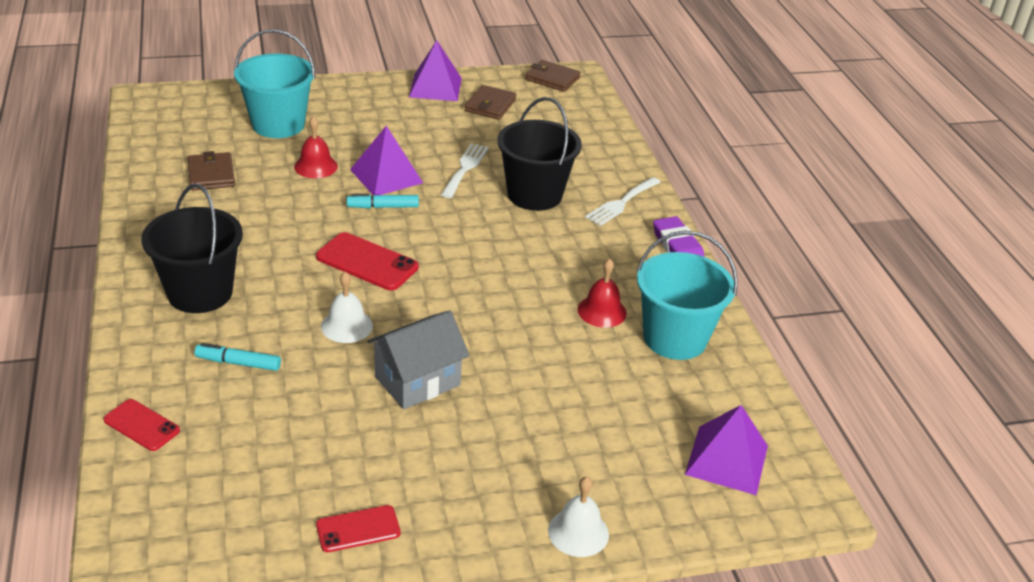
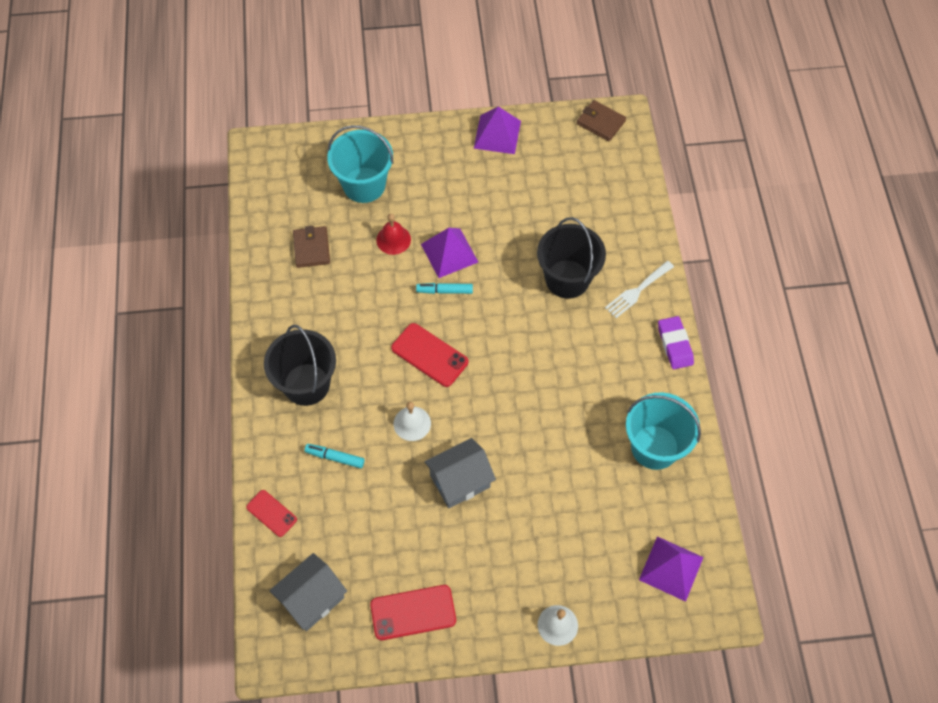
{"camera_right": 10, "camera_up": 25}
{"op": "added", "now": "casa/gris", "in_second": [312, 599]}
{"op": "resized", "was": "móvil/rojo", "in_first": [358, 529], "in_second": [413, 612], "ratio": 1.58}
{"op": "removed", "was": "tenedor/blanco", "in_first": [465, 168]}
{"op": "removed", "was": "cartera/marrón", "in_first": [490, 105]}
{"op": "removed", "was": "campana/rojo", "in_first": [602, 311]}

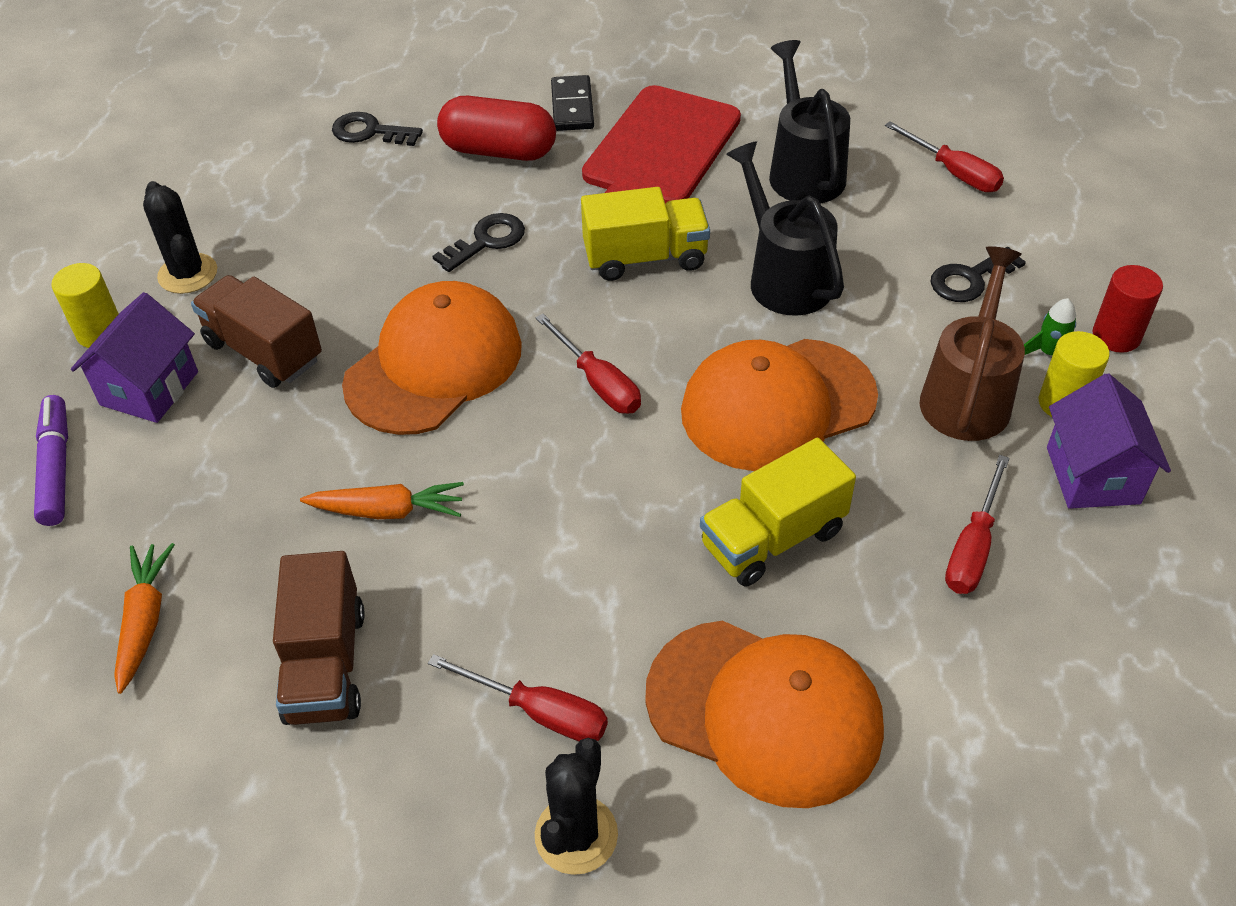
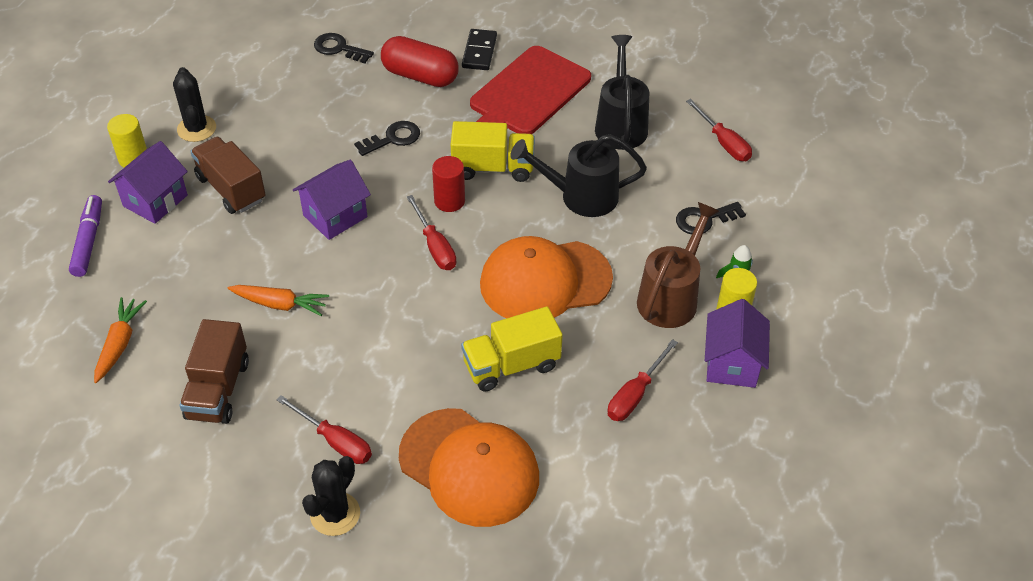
{"camera_right": 10, "camera_up": 0}
{"op": "replaced", "was": "gorra/naranja", "now": "casa/morado", "in_first": [434, 364], "in_second": [335, 216]}
{"op": "moved", "was": "cilindro/rojo", "in_first": [1116, 336], "in_second": [449, 201]}
{"op": "turned", "was": "regadera/negro", "in_first": [783, 276], "in_second": [580, 196], "clockwise": -75}

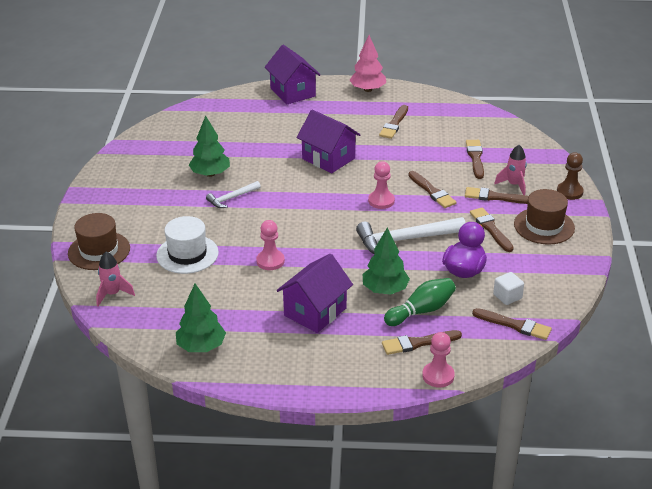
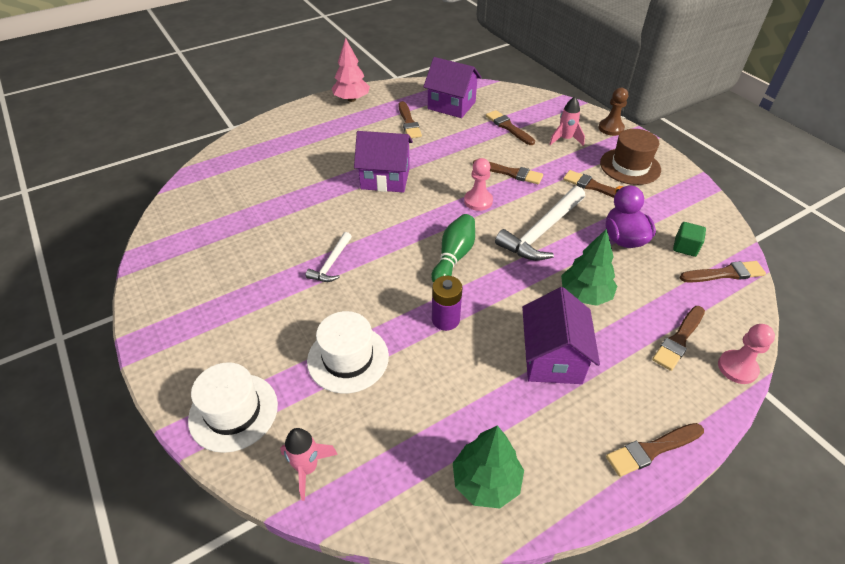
{"camera_right": -35, "camera_up": 10}
{"op": "recoloured", "was": "sombrero/marrón", "now": "sombrero/blanco", "in_first": [99, 251], "in_second": [233, 412]}
{"op": "moved", "was": "casa/morado", "in_first": [293, 92], "in_second": [451, 105]}
{"op": "moved", "was": "bolo/verde", "in_first": [421, 311], "in_second": [454, 257]}
{"op": "replaced", "was": "peón/rosa", "now": "pila/morado", "in_first": [270, 261], "in_second": [445, 319]}
{"op": "moved", "was": "pincel/marrón", "in_first": [495, 197], "in_second": [652, 449]}
{"op": "recoloured", "was": "cubo/blanco", "now": "cubo/verde", "in_first": [507, 296], "in_second": [685, 247]}
{"op": "removed", "was": "árbol/verde", "in_first": [210, 174]}

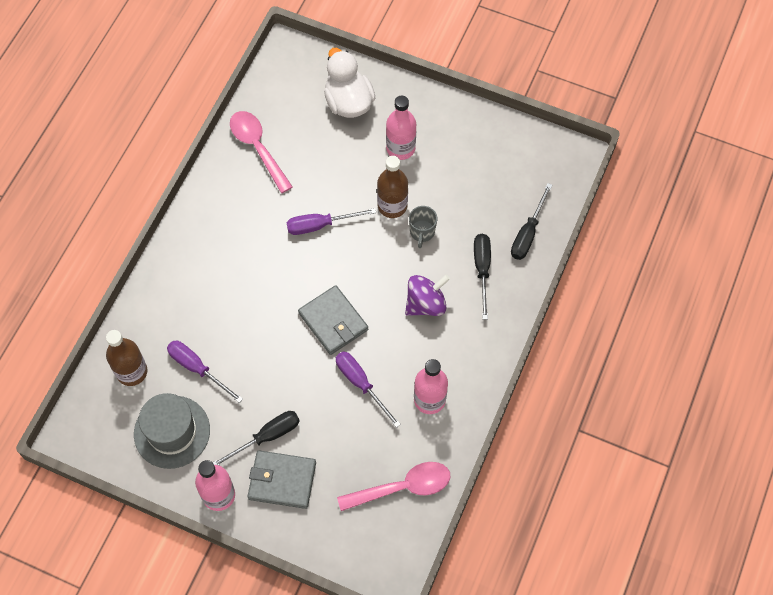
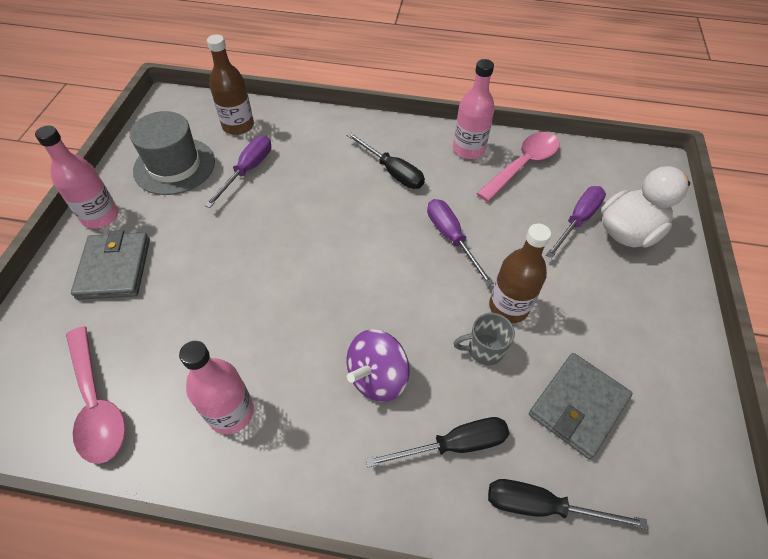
{"camera_right": 75, "camera_up": -10}
{"op": "moved", "was": "destornillador/negro", "in_first": [266, 437], "in_second": [392, 171]}
{"op": "turned", "was": "peonza/morado", "in_first": [426, 304], "in_second": [377, 377], "clockwise": 90}
{"op": "moved", "was": "botella/rosa", "in_first": [400, 148], "in_second": [468, 149]}
{"op": "moved", "was": "cartera/gris", "in_first": [333, 321], "in_second": [578, 406]}
{"op": "moved", "was": "destornillador/morado", "in_first": [361, 384], "in_second": [577, 221]}

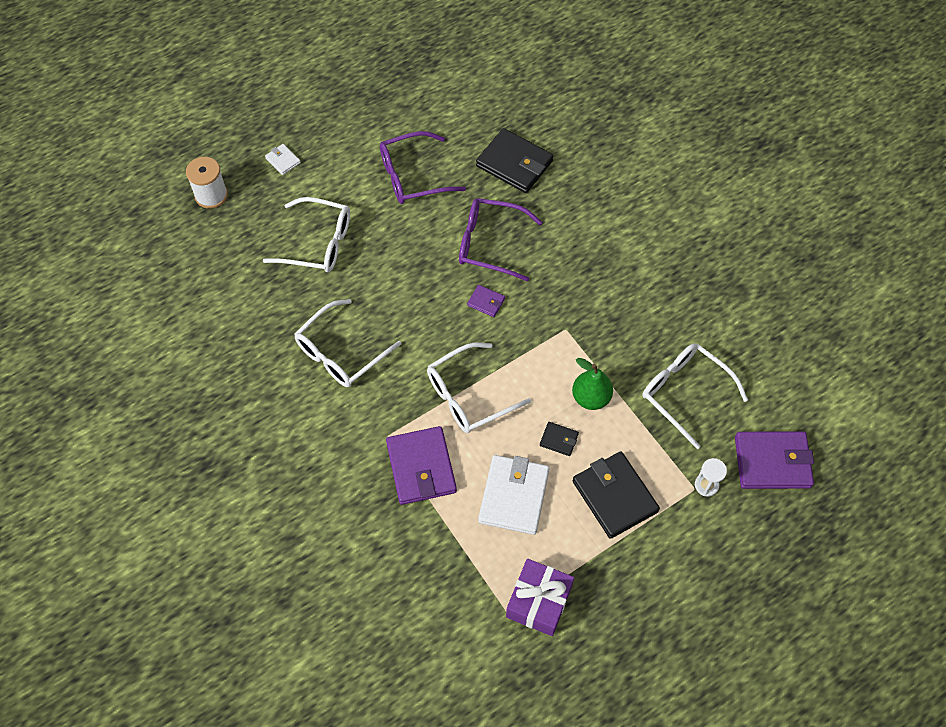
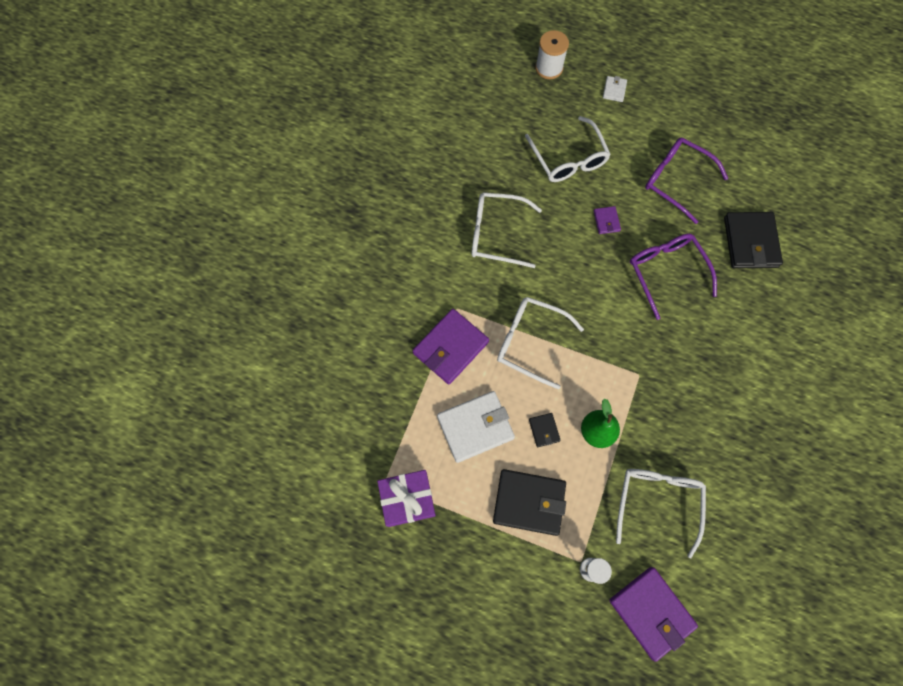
{"camera_right": 55, "camera_up": 10}
{"op": "turned", "was": "cartera/negro", "in_first": [614, 496], "in_second": [529, 502], "clockwise": 75}
{"op": "moved", "was": "cartera/morado", "in_first": [486, 302], "in_second": [606, 221]}

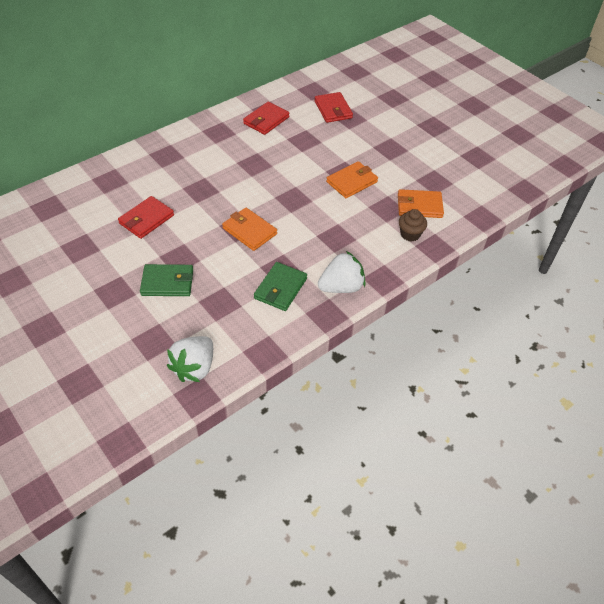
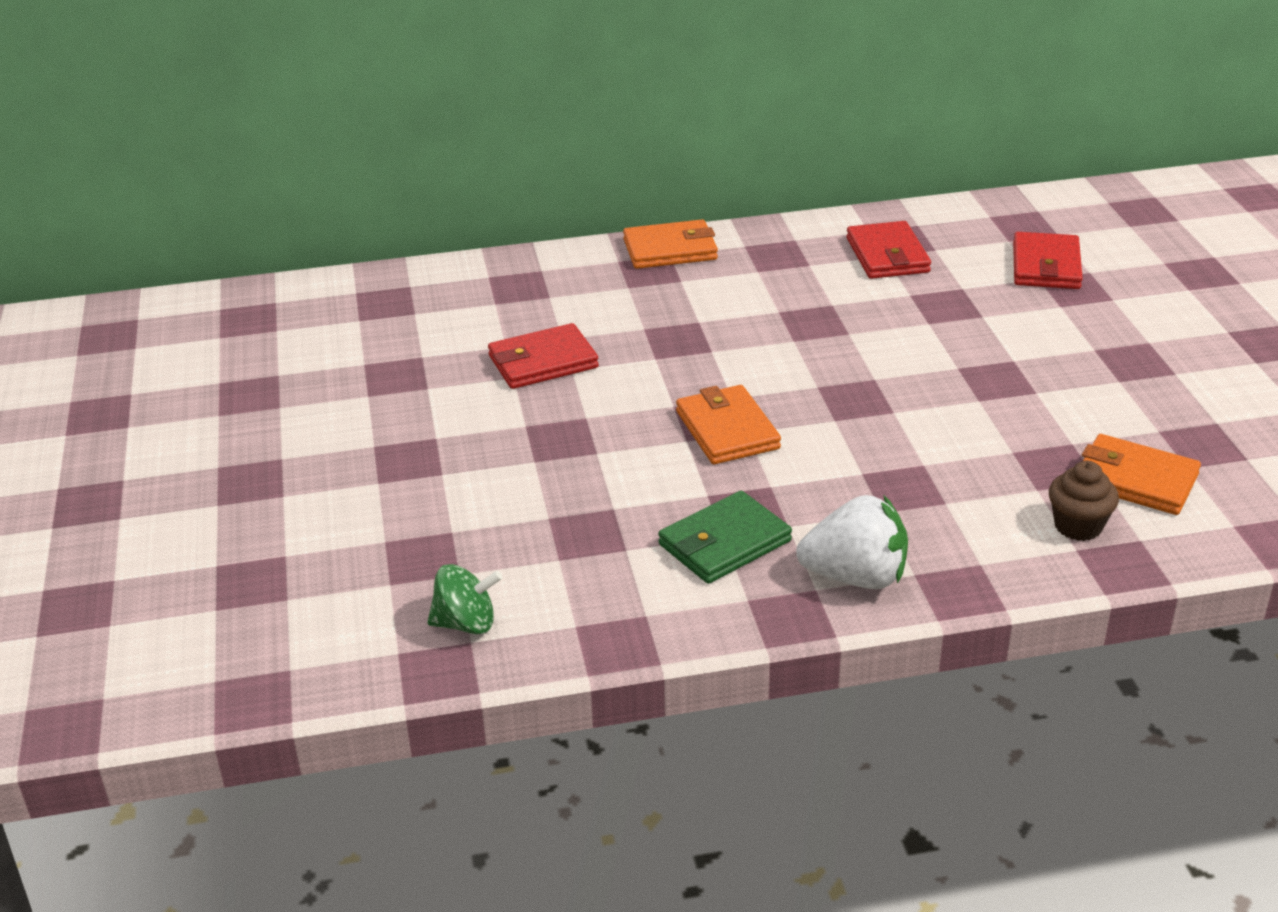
{"camera_right": 30, "camera_up": -15}
{"op": "replaced", "was": "fresa/blanco", "now": "peonza/verde", "in_first": [194, 368], "in_second": [466, 623]}
{"op": "moved", "was": "cartera/naranja", "in_first": [352, 182], "in_second": [670, 250]}
{"op": "turned", "was": "cartera/rojo", "in_first": [266, 120], "in_second": [887, 255], "clockwise": -75}
{"op": "removed", "was": "cartera/verde", "in_first": [167, 282]}

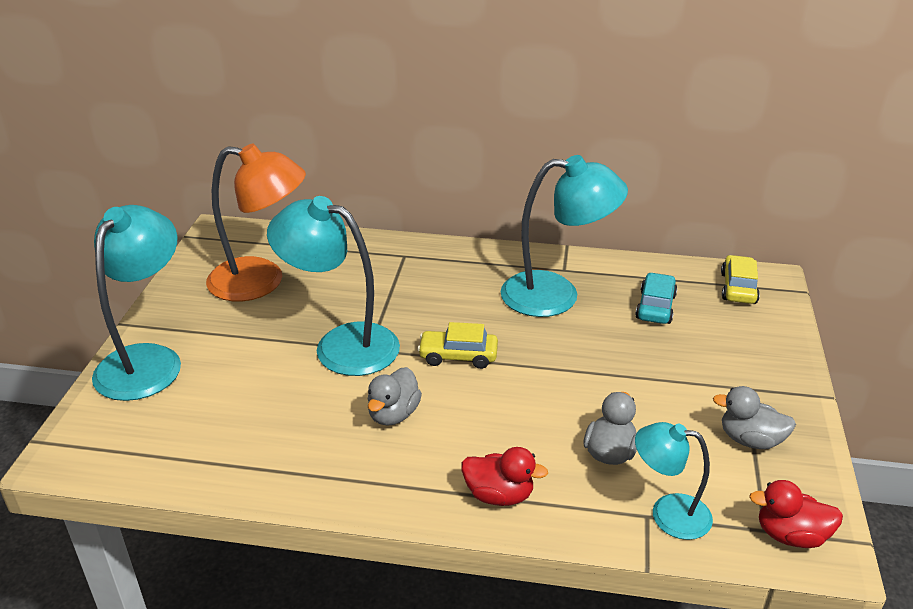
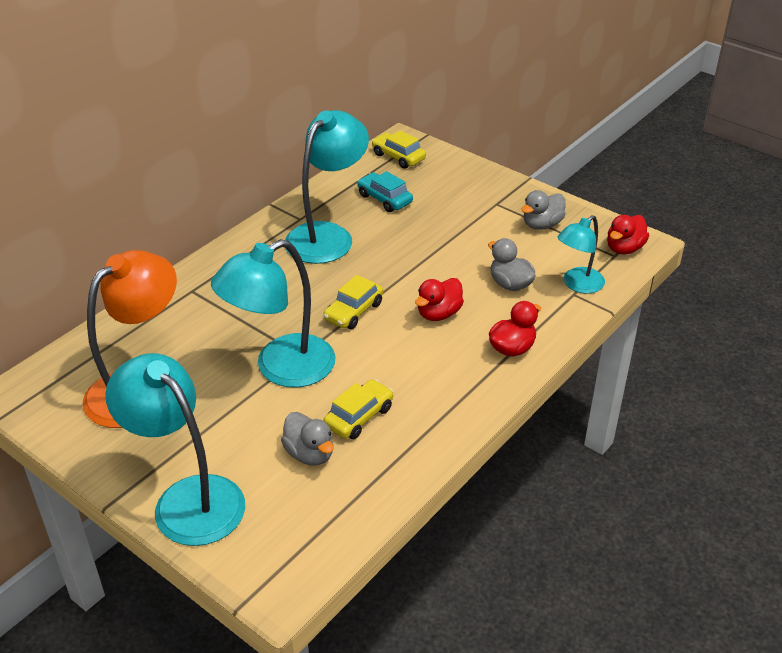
{"camera_right": -60, "camera_up": 5}
{"op": "moved", "was": "pato/gris", "in_first": [393, 414], "in_second": [310, 454]}
{"op": "added", "now": "coche/amarillo", "in_second": [359, 416]}
{"op": "added", "now": "pato/rojo", "in_second": [439, 314]}

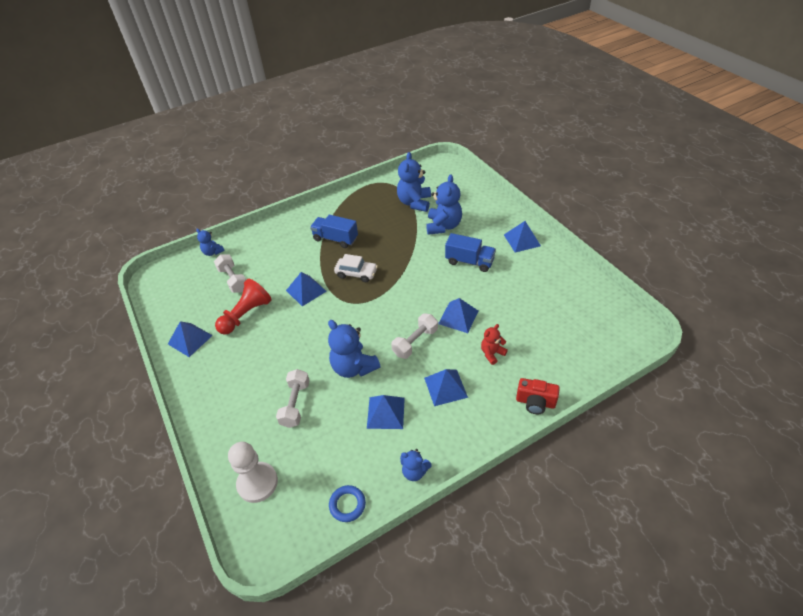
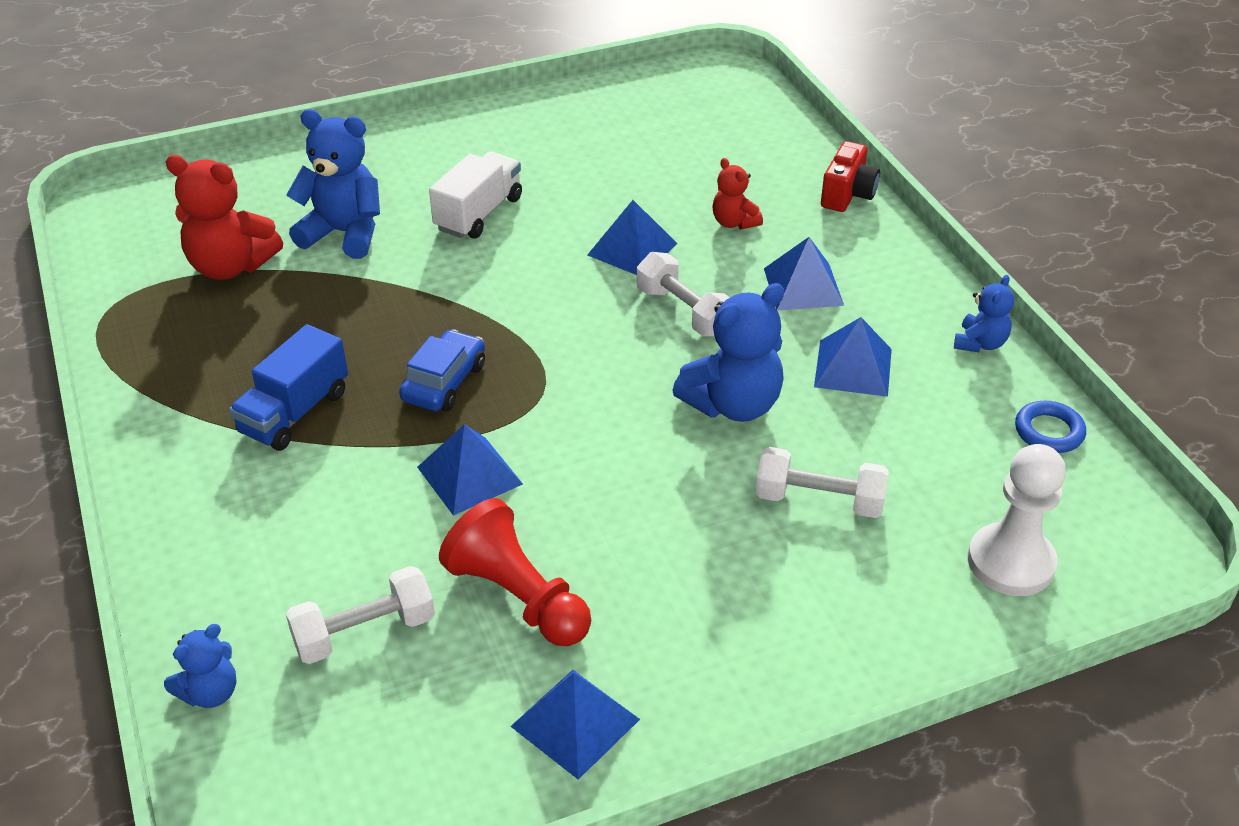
{"camera_right": -85, "camera_up": -5}
{"op": "recoloured", "was": "osito/azul", "now": "osito/rojo", "in_first": [414, 203], "in_second": [231, 266]}
{"op": "recoloured", "was": "coche/blanco", "now": "coche/azul", "in_first": [356, 273], "in_second": [444, 382]}
{"op": "recoloured", "was": "camión/azul", "now": "camión/blanco", "in_first": [469, 261], "in_second": [479, 214]}
{"op": "removed", "was": "pirámide/azul", "in_first": [522, 240]}

